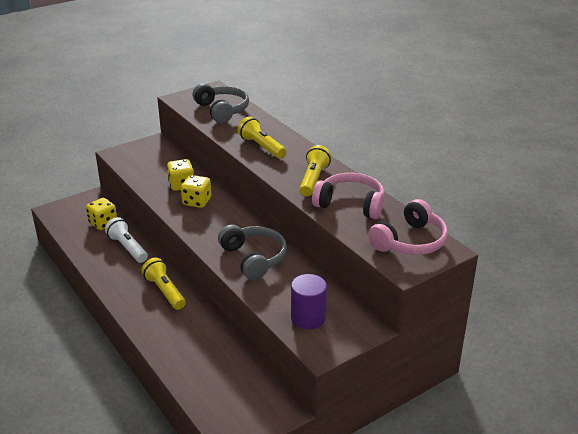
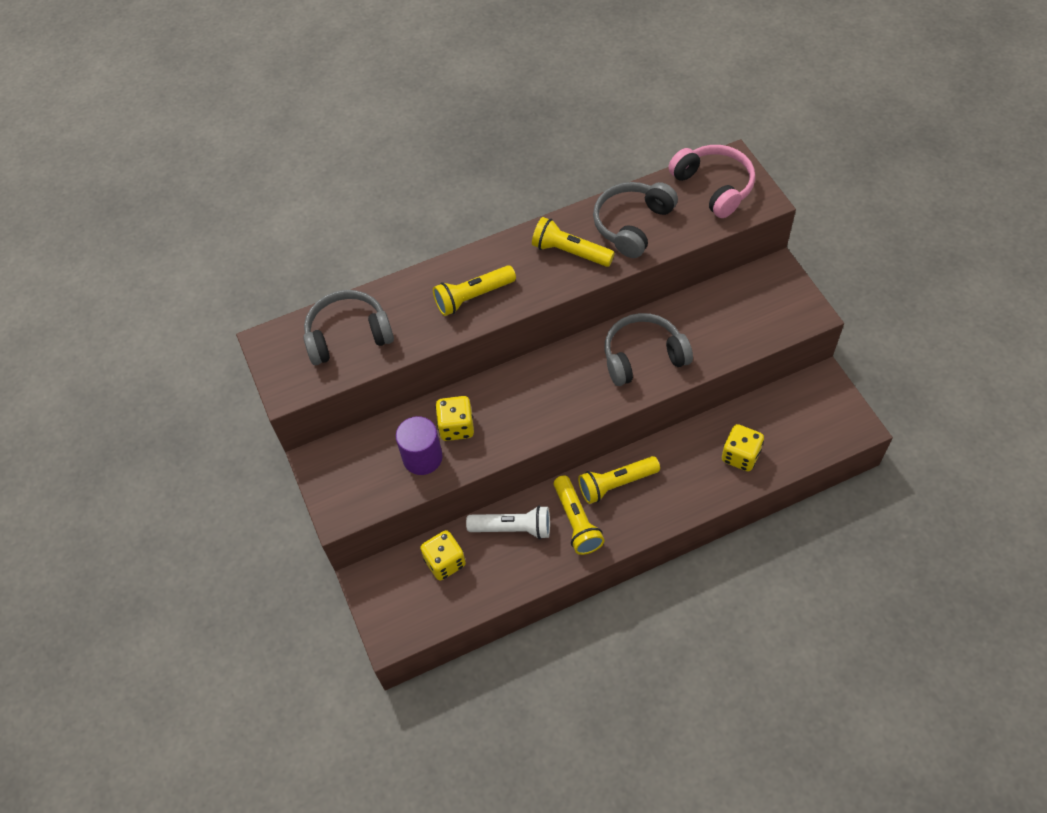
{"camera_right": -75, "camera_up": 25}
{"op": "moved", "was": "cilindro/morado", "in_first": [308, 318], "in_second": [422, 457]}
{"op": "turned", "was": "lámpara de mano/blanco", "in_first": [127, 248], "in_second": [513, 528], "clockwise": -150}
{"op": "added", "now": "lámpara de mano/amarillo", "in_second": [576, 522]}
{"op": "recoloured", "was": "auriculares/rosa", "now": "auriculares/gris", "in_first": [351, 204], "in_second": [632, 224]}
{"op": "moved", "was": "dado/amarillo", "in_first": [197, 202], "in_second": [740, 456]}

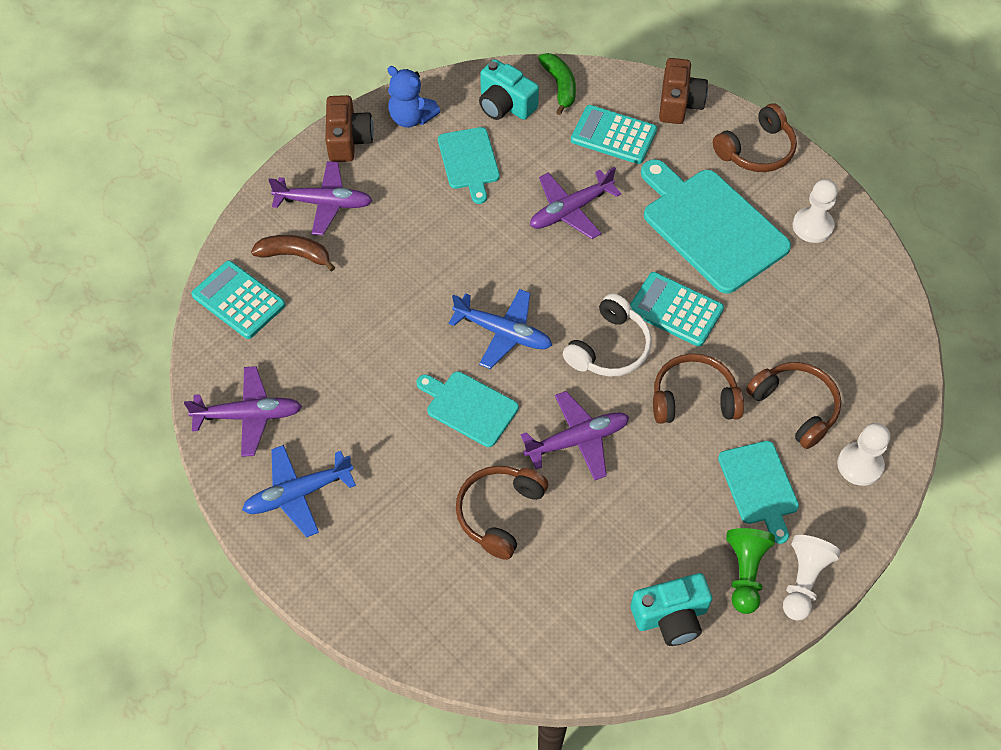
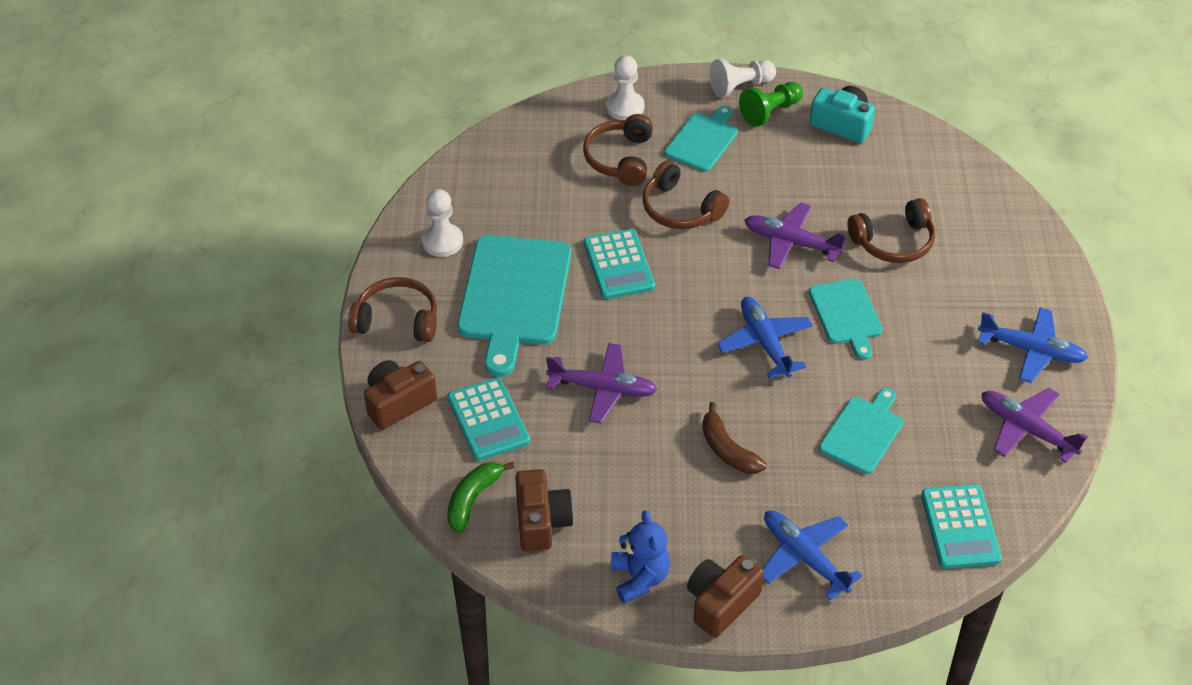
{"camera_right": -135, "camera_up": -10}
{"op": "recoloured", "was": "cámara/turquesa", "now": "cámara/marrón", "in_first": [505, 105], "in_second": [541, 521]}
{"op": "moved", "was": "plátano/marrón", "in_first": [295, 255], "in_second": [727, 449]}
{"op": "recoloured", "was": "avión/morado", "now": "avión/azul", "in_first": [324, 203], "in_second": [804, 557]}
{"op": "moved", "was": "tabla de cortar/turquesa", "in_first": [469, 161], "in_second": [863, 432]}
{"op": "removed", "was": "auriculares/blanco", "in_first": [609, 348]}

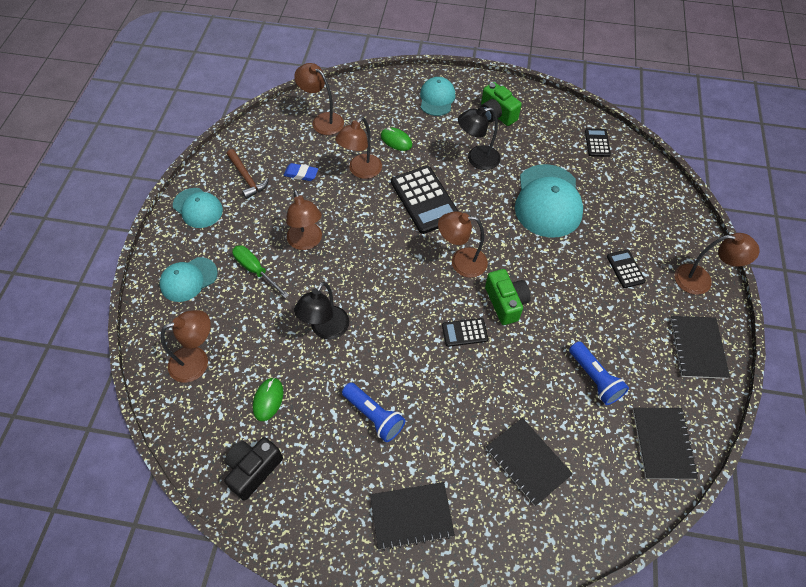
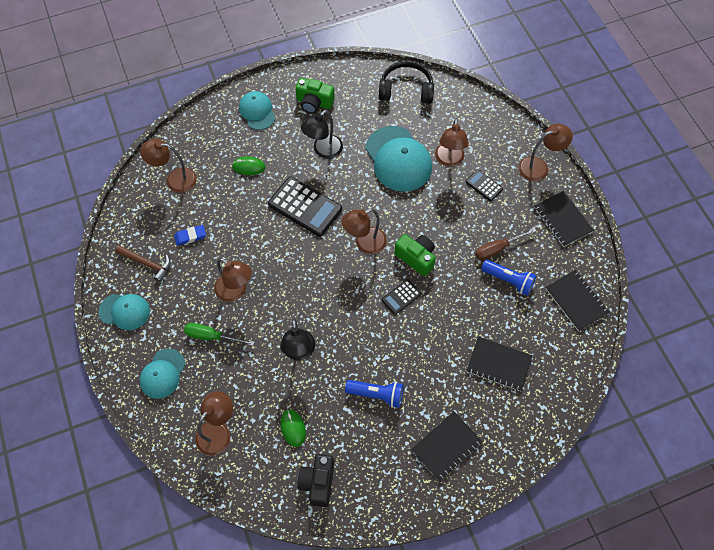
{"camera_right": -30, "camera_up": 5}
{"op": "replaced", "was": "calculadora/negro", "now": "auriculares/negro", "in_first": [597, 143], "in_second": [406, 90]}
{"op": "moved", "was": "lámpara/marrón", "in_first": [361, 171], "in_second": [449, 160]}
{"op": "added", "now": "destornillador/marrón", "in_second": [497, 249]}

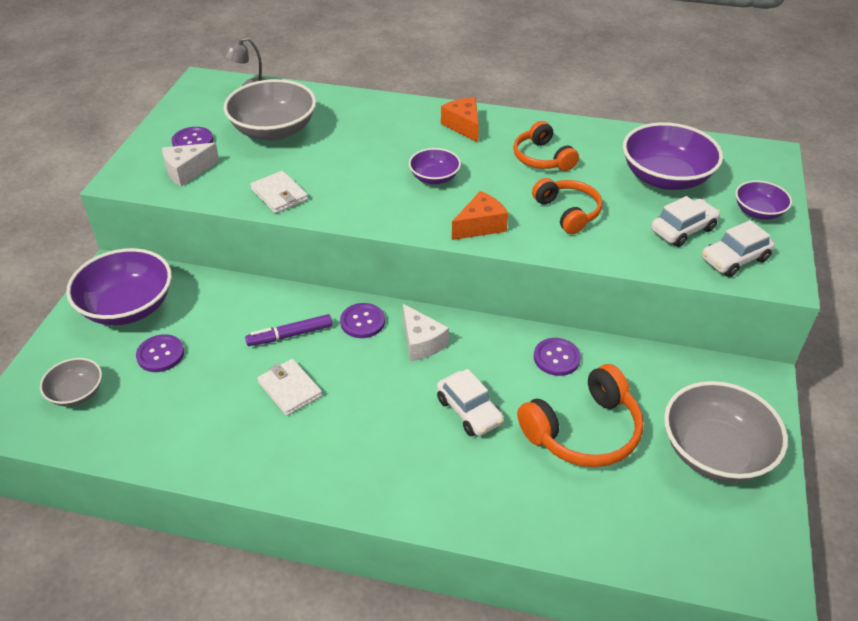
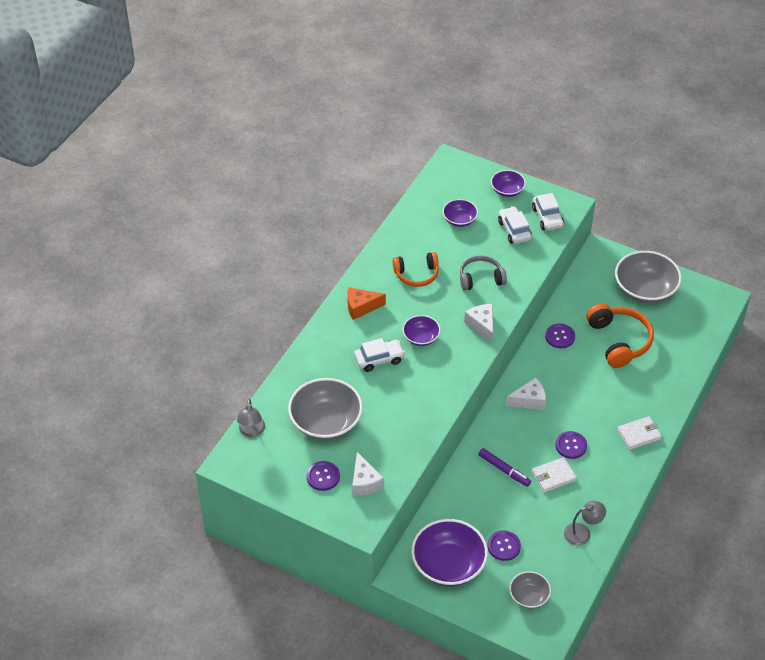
{"camera_right": -75, "camera_up": 5}
{"op": "moved", "was": "coche/blanco", "in_first": [469, 411], "in_second": [379, 359]}
{"op": "resized", "was": "cuenco/morado", "in_first": [665, 178], "in_second": [459, 220], "ratio": 0.54}
{"op": "recoloured", "was": "auriculares/naranja", "now": "auriculares/gris", "in_first": [568, 212], "in_second": [481, 278]}
{"op": "recoloured", "was": "queso/naranja", "now": "queso/blanco", "in_first": [480, 226], "in_second": [482, 325]}
{"op": "turned", "was": "rotulador/morado", "in_first": [290, 335], "in_second": [504, 470], "clockwise": -45}
{"op": "moved", "was": "botón/morado", "in_first": [362, 322], "in_second": [571, 446]}
{"op": "added", "now": "lámpara/gris", "in_second": [582, 532]}
{"op": "moved", "was": "cartera/blanco", "in_first": [279, 194], "in_second": [639, 434]}

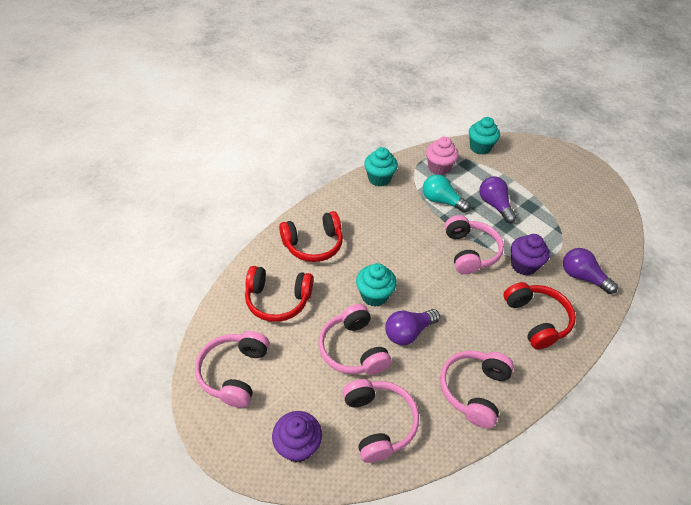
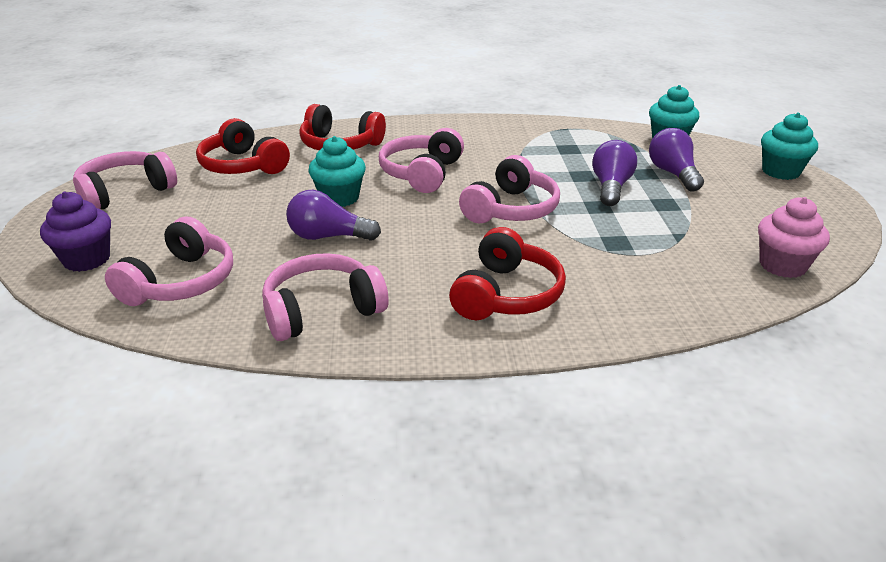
{"camera_right": 40, "camera_up": -15}
{"op": "moved", "was": "auriculares/rosa", "in_first": [353, 349], "in_second": [422, 173]}
{"op": "moved", "was": "bombilla/morado", "in_first": [582, 277], "in_second": [673, 174]}
{"op": "moved", "was": "magdalena/rosa", "in_first": [439, 168], "in_second": [782, 265]}
{"op": "moved", "was": "magdalena/turquesa", "in_first": [379, 179], "in_second": [780, 171]}
{"op": "removed", "was": "bombilla/turquesa", "in_first": [441, 201]}
{"op": "removed", "was": "magdalena/morado", "in_first": [523, 265]}

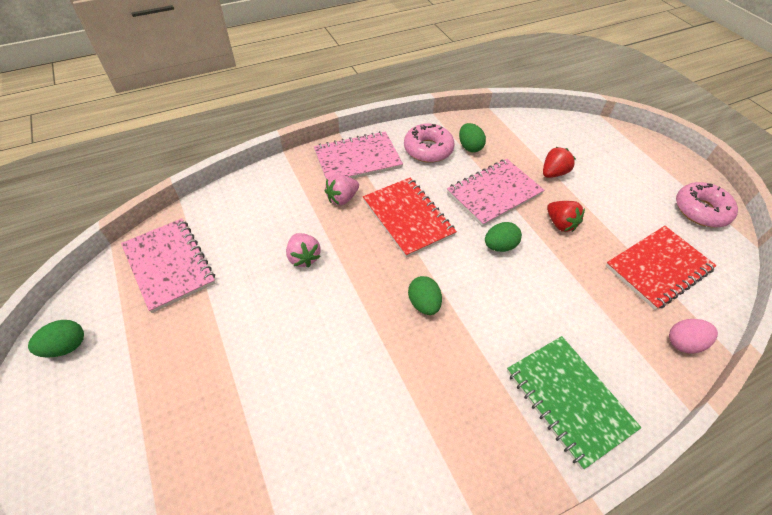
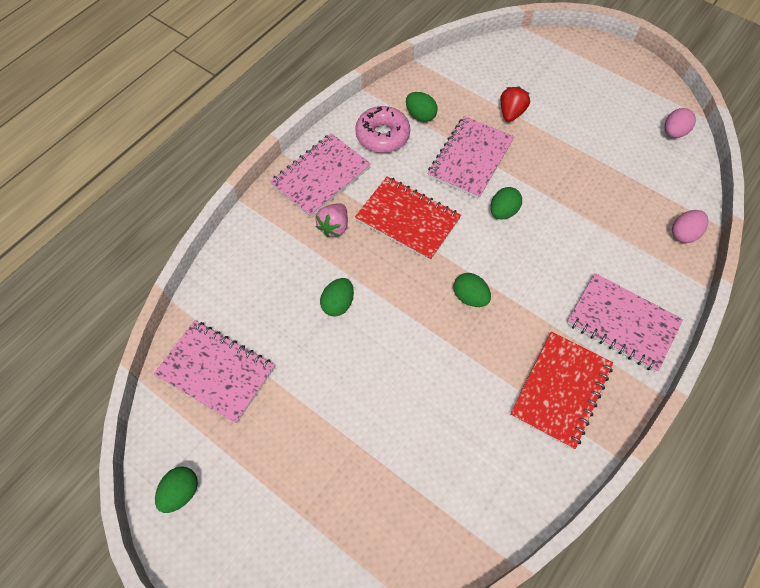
{"camera_right": -25, "camera_up": 10}
{"op": "replaced", "was": "fresa/rosa", "now": "huevo/verde", "in_first": [303, 257], "in_second": [338, 304]}
{"op": "moved", "was": "cuaderno/rojo", "in_first": [658, 268], "in_second": [560, 390]}
{"op": "recoloured", "was": "cuaderno/verde", "now": "cuaderno/rosa", "in_first": [568, 400], "in_second": [622, 323]}
{"op": "added", "now": "huevo/rosa", "in_second": [673, 132]}
{"op": "removed", "was": "fresa/rojo", "in_first": [560, 224]}
{"op": "removed", "was": "rosquilla/rosa", "in_first": [701, 210]}

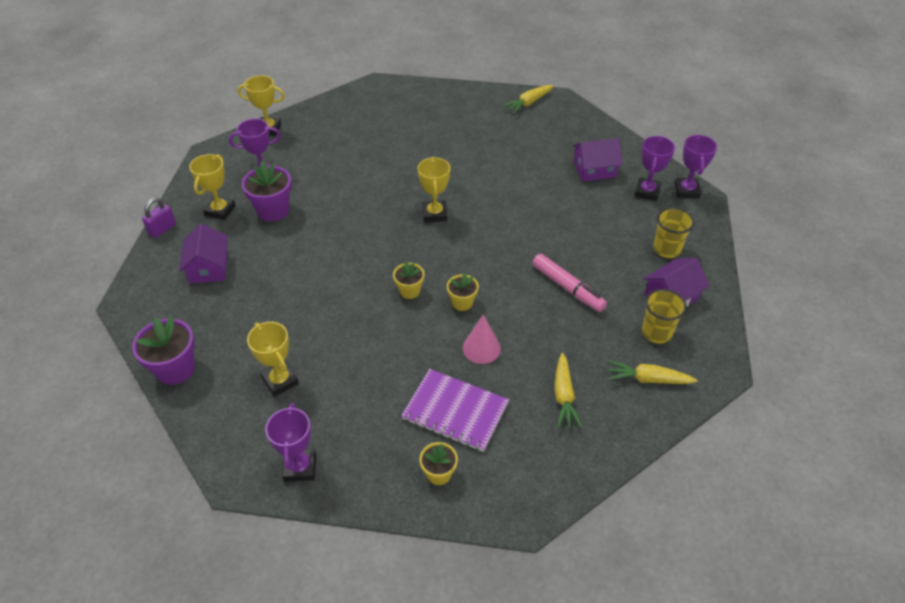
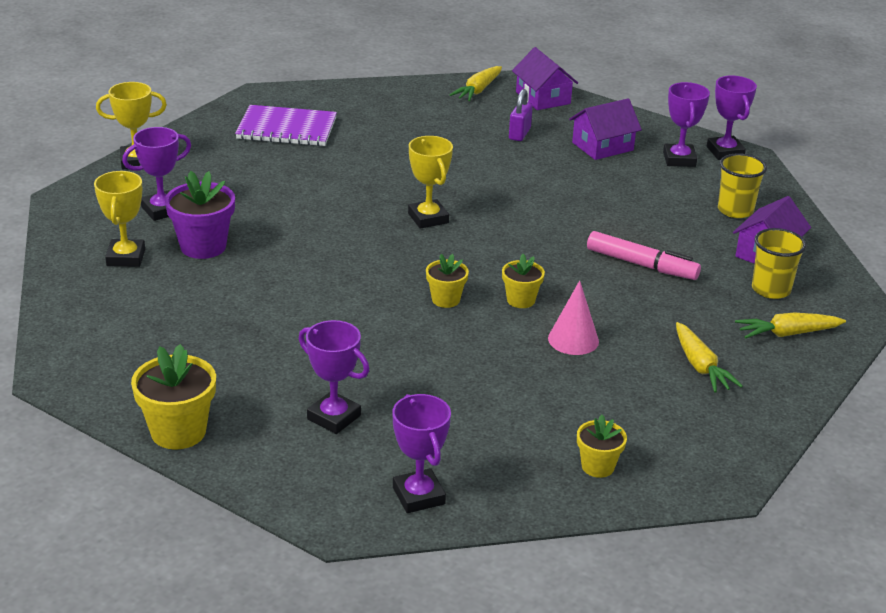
{"camera_right": -20, "camera_up": -15}
{"op": "recoloured", "was": "maceta/morado", "now": "maceta/amarillo", "in_first": [175, 369], "in_second": [178, 432]}
{"op": "moved", "was": "cuaderno/morado", "in_first": [455, 411], "in_second": [287, 129]}
{"op": "recoloured", "was": "trofeo/amarillo", "now": "trofeo/morado", "in_first": [280, 381], "in_second": [334, 417]}
{"op": "moved", "was": "candado/morado", "in_first": [162, 229], "in_second": [519, 134]}
{"op": "moved", "was": "casa/morado", "in_first": [209, 267], "in_second": [543, 98]}

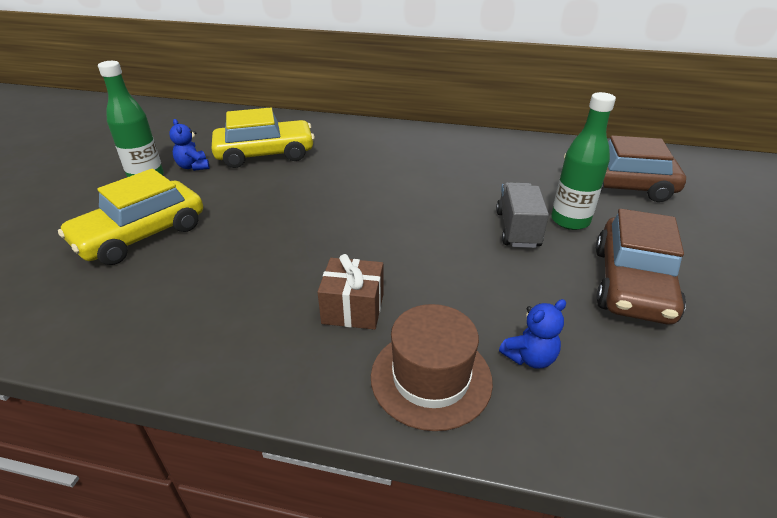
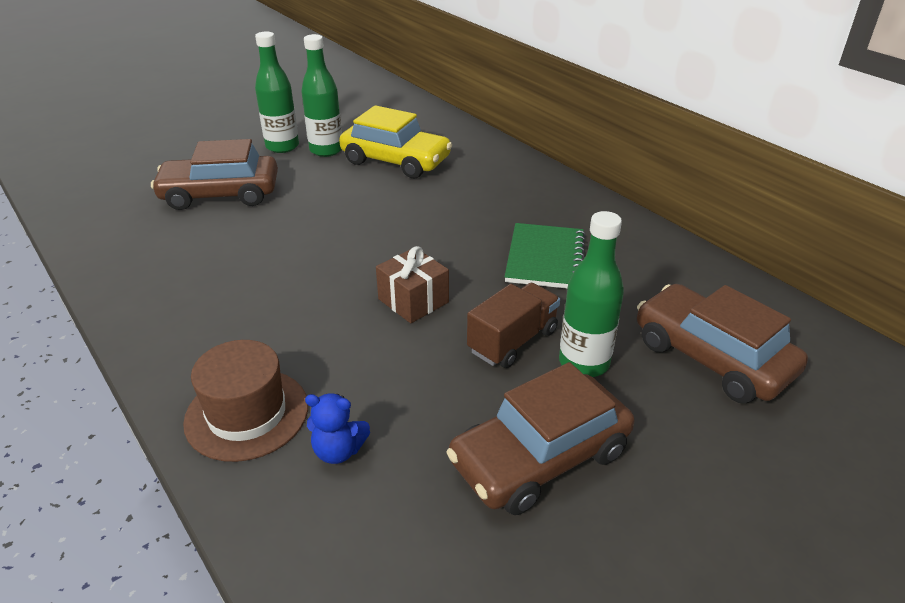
{"camera_right": 40, "camera_up": 0}
{"op": "recoloured", "was": "coche/amarillo", "now": "coche/marrón", "in_first": [141, 235], "in_second": [220, 194]}
{"op": "replaced", "was": "osito/azul", "now": "botella/verde", "in_first": [193, 167], "in_second": [326, 150]}
{"op": "moved", "was": "regalo/marrón", "in_first": [353, 308], "in_second": [413, 301]}
{"op": "recoloured", "was": "camión/gris", "now": "camión/marrón", "in_first": [517, 229], "in_second": [513, 341]}
{"op": "added", "now": "cuaderno/verde", "in_second": [545, 258]}

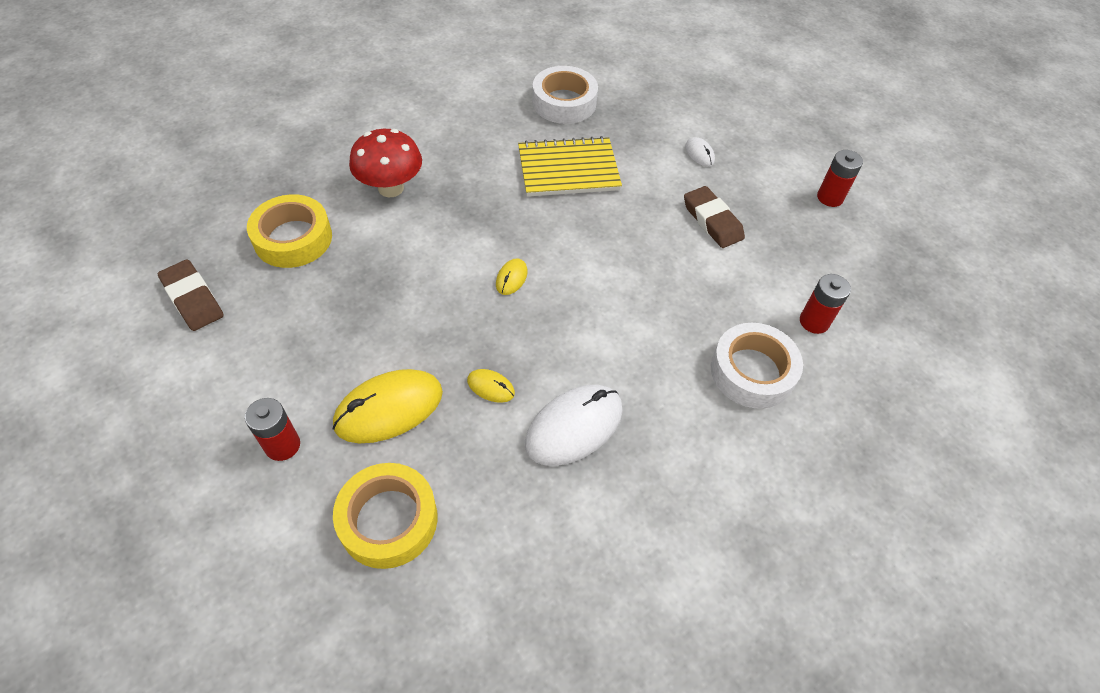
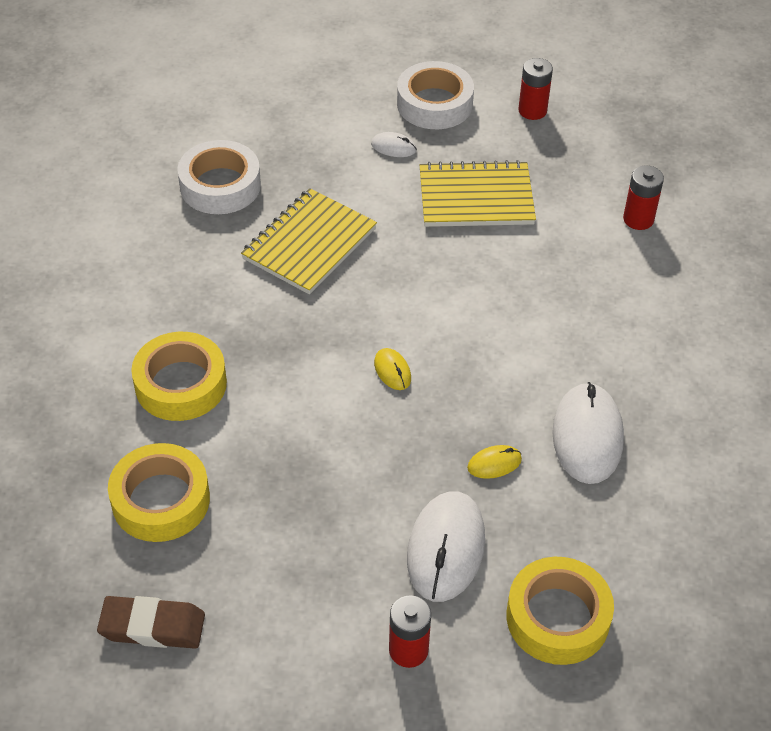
{"camera_right": -45, "camera_up": -5}
{"op": "replaced", "was": "seta/rojo", "now": "cinta adhesiva/amarillo", "in_first": [391, 188], "in_second": [181, 384]}
{"op": "moved", "was": "cinta adhesiva/blanco", "in_first": [752, 371], "in_second": [434, 104]}
{"op": "recoloured", "was": "ratón/amarillo", "now": "ratón/blanco", "in_first": [389, 408], "in_second": [445, 548]}
{"op": "replaced", "was": "goma de borrar/marrón", "now": "cuaderno/amarillo", "in_first": [712, 221], "in_second": [476, 197]}

